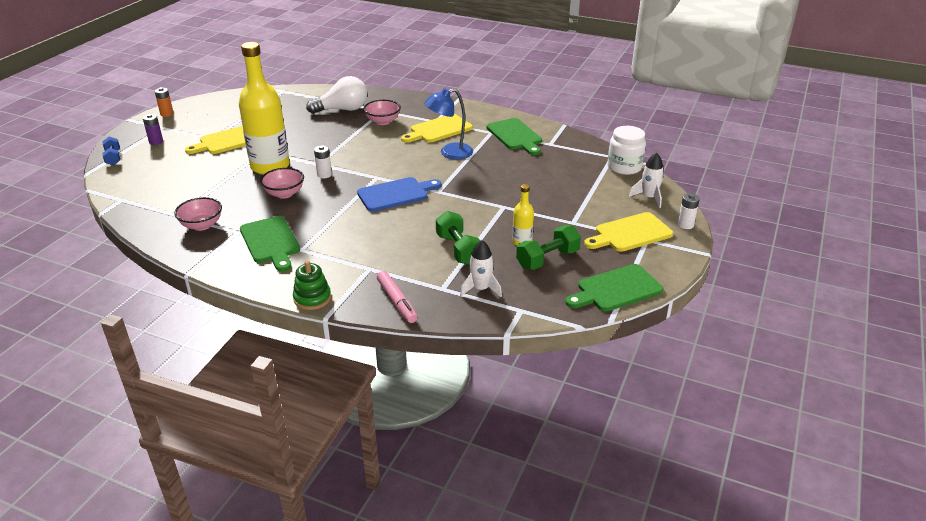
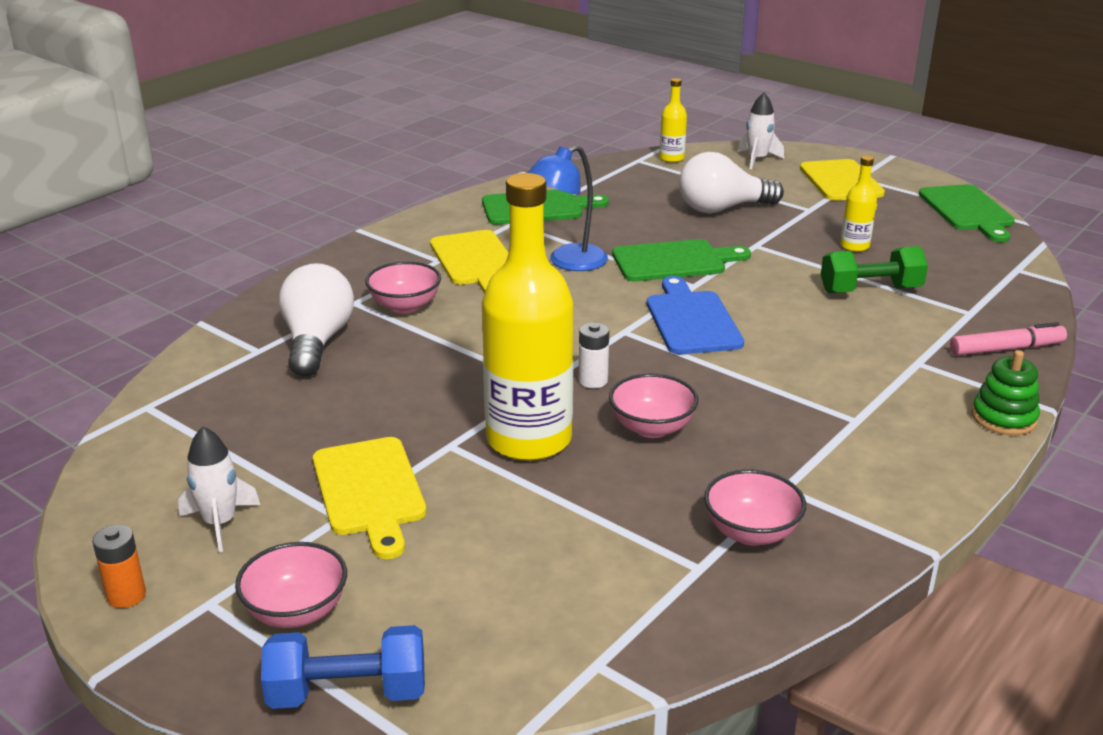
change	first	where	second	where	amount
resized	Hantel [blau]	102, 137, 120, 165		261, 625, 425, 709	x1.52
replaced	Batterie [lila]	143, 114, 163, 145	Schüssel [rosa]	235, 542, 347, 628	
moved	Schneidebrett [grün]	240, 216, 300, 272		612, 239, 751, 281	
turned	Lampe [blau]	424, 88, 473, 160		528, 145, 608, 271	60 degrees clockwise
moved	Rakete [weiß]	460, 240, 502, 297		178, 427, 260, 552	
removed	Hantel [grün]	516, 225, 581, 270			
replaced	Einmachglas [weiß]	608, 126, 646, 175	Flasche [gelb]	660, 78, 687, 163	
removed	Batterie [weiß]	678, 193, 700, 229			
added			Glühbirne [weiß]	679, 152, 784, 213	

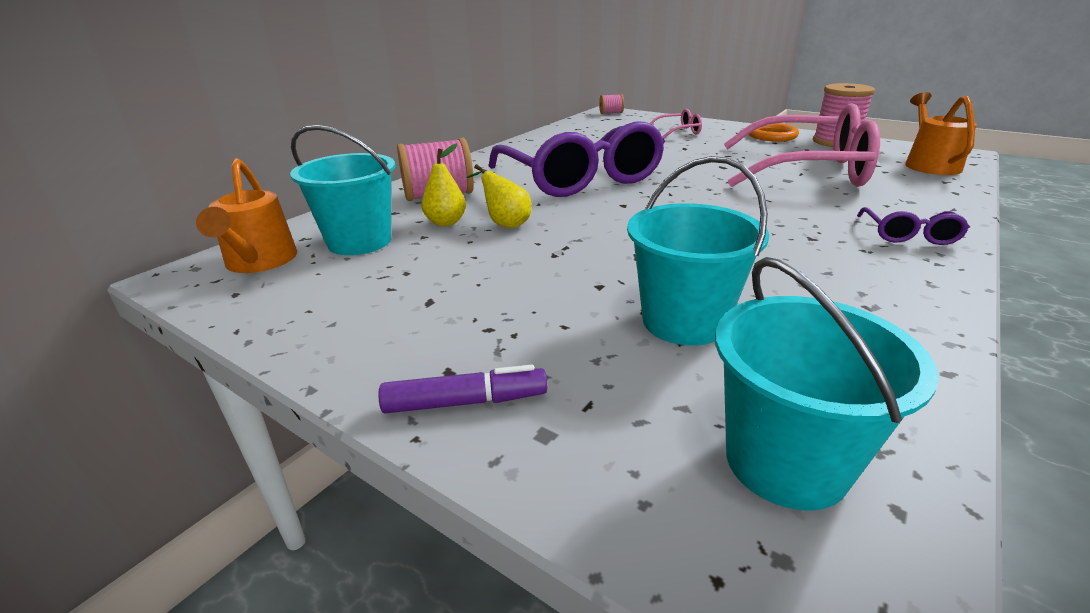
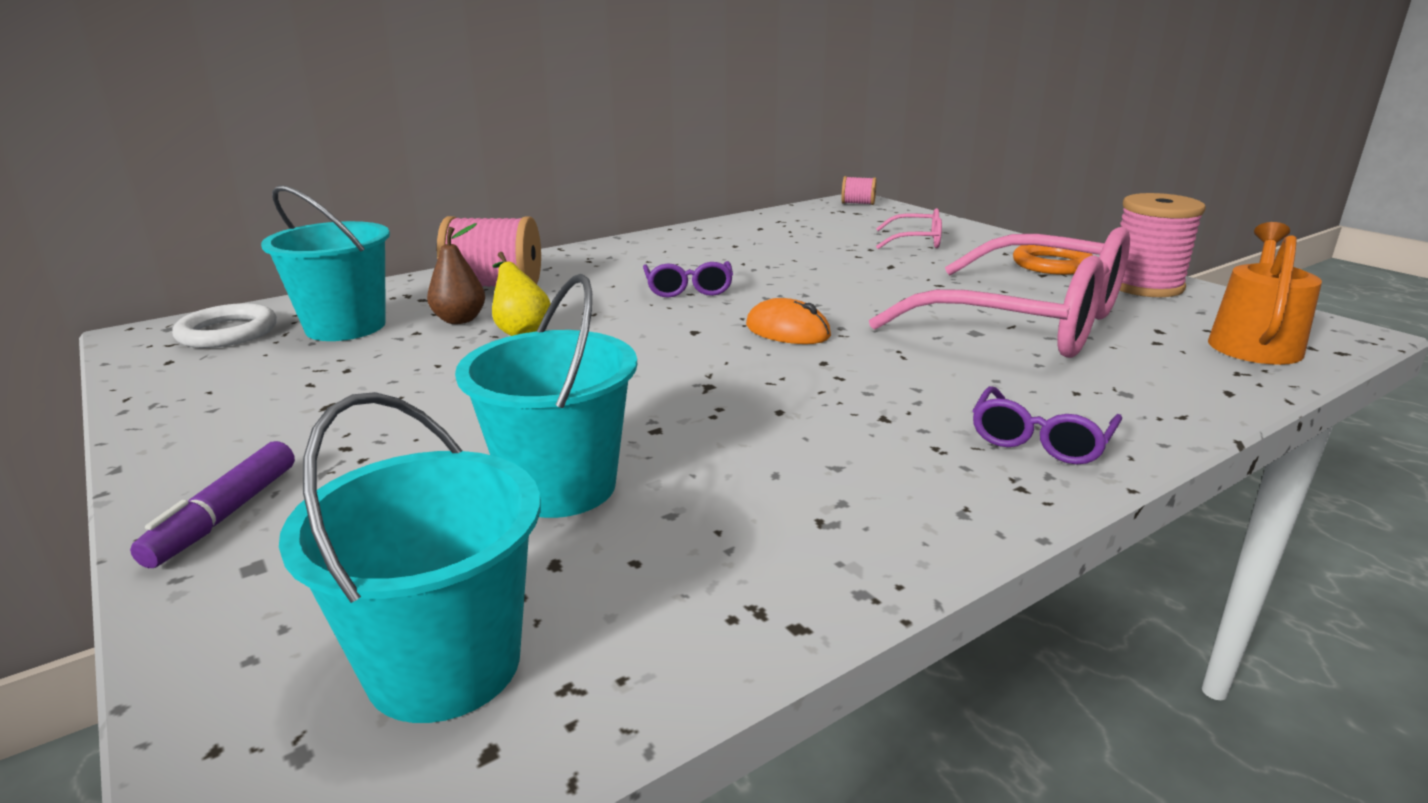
change	first	where	second	where	amount
replaced	Gießkanne [orange]	196, 158, 297, 273	Ring [weiß]	172, 303, 277, 348	
turned	Filzstift [lila]	379, 365, 547, 414		130, 441, 295, 568	90 degrees clockwise
recoloured	Birne [gelb]	421, 143, 466, 226	Birne [braun]	427, 223, 485, 324	
resized	Brille [lila]	488, 122, 665, 197		643, 261, 733, 298	x0.42
added			Computermaus [orange]	746, 298, 831, 344	

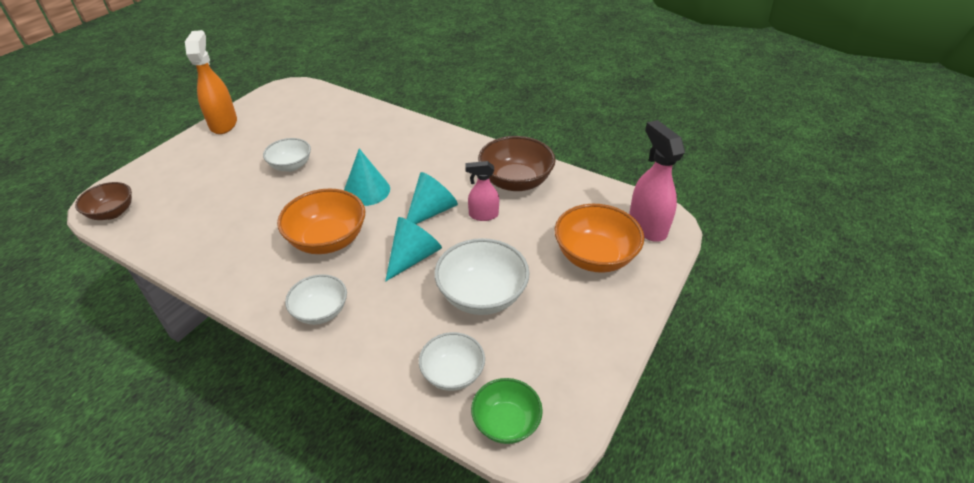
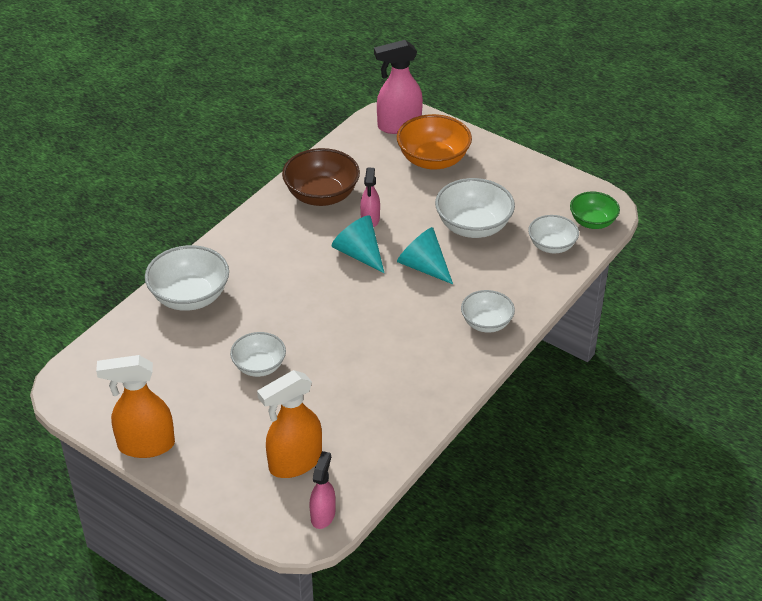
change	first	where	second	where	amount
replaced	Schüssel [braun]	75, 182, 132, 220	Sprühflasche [rosa]	309, 451, 336, 529	
removed	Schüssel [orange]	277, 188, 365, 254			
removed	Kegel [türkis]	344, 148, 390, 206			
added			Schüssel [weiß]	145, 245, 229, 311	
added			Sprühflasche [orange]	257, 370, 322, 478	

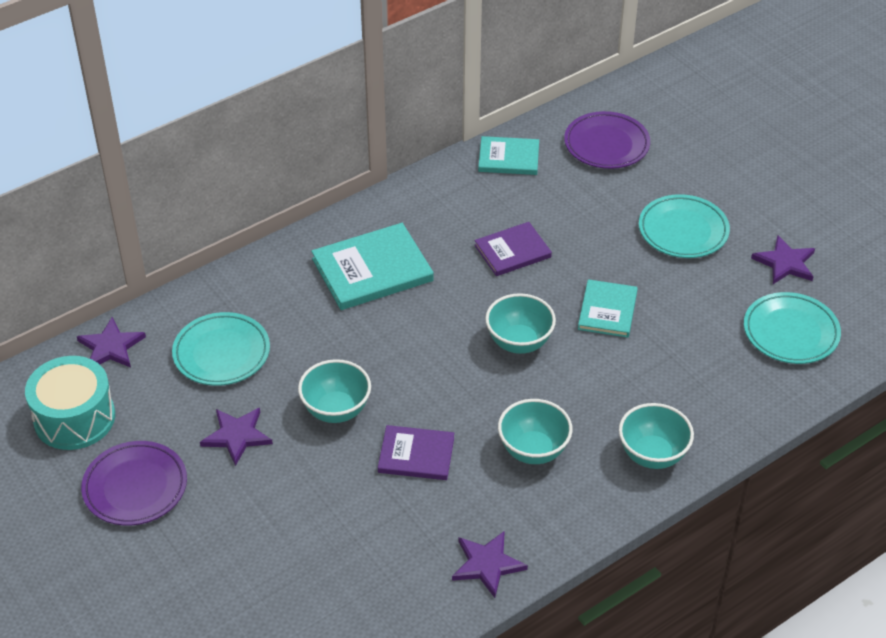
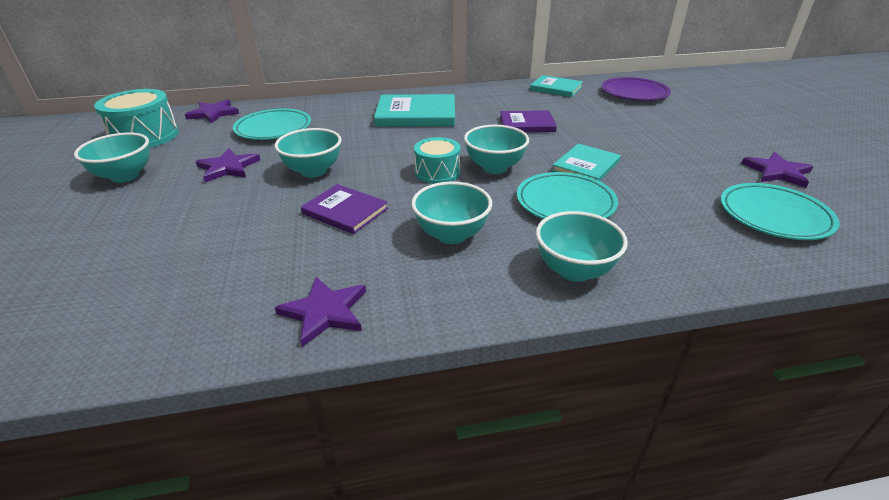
change	first	where	second	where	amount
replaced	Teller [lila]	81, 441, 187, 526	Schüssel [türkis]	74, 132, 150, 183	
moved	Teller [türkis]	639, 194, 730, 258		517, 172, 618, 219	
added			Trommel [türkis]	414, 137, 461, 184	

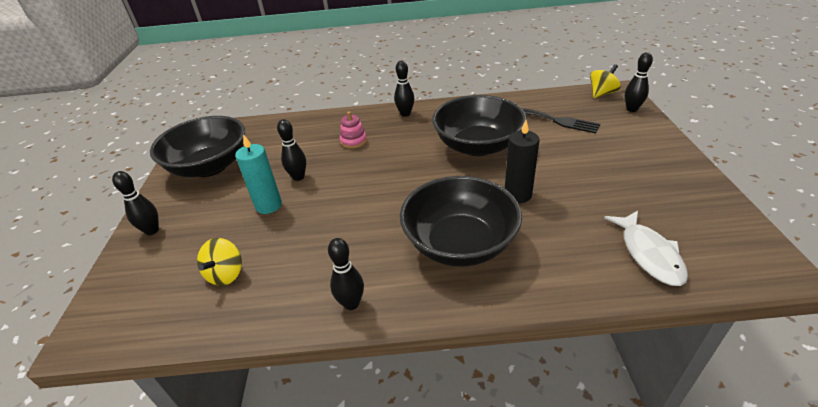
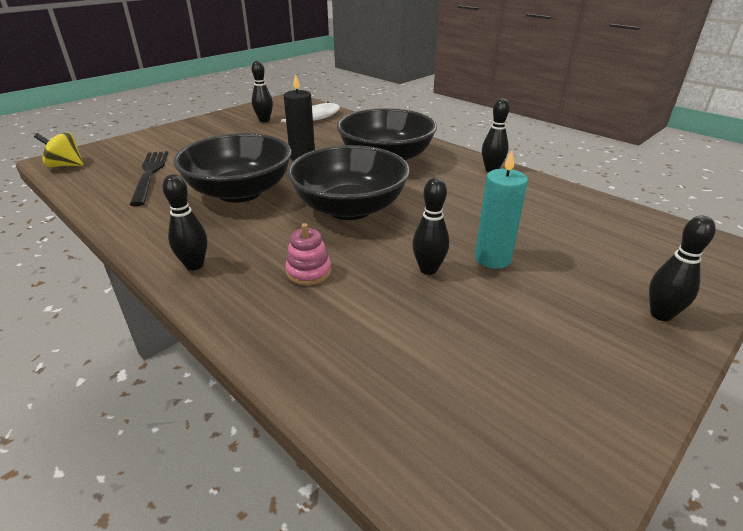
change	first	where	second	where	amount
moved	Schüssel [schwarz]	150, 116, 245, 177		287, 145, 410, 220	
removed	Kreisel [gelb]	197, 238, 242, 286			
moved	Bowlingkegel [schwarz]	625, 52, 653, 112		251, 61, 273, 122	

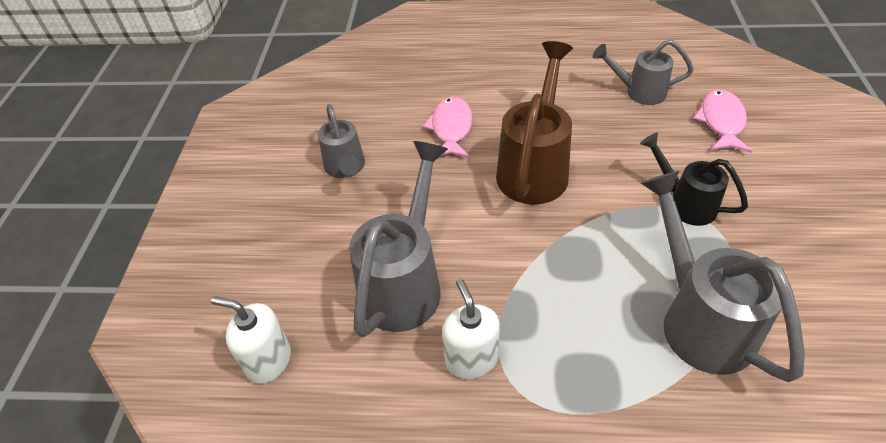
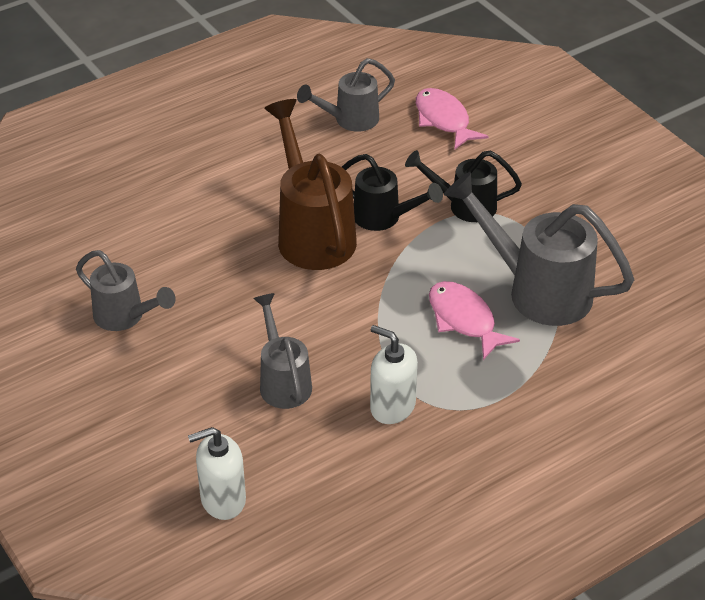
change	first	where	second	where	amount
resized	Gießkanne [grau]	349, 141, 448, 337		253, 293, 312, 409	x0.60
moved	Fisch [rosa]	423, 96, 473, 158		429, 281, 520, 360	
added			Gießkanne [schwarz]	342, 154, 443, 231	

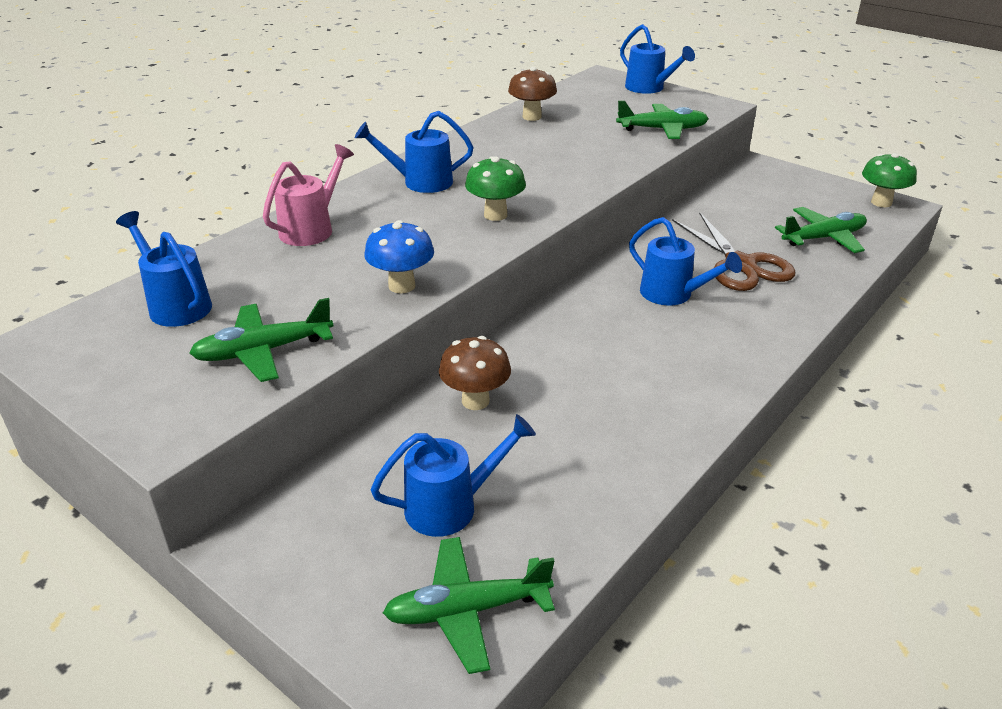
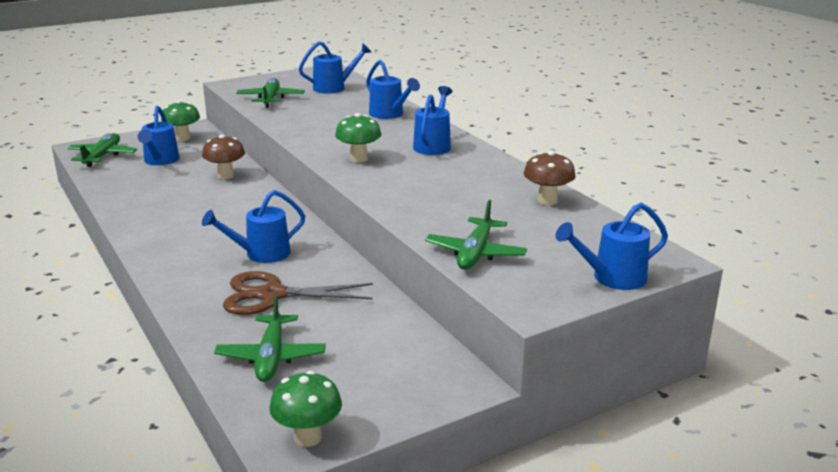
change	first	where	second	where	amount
recoloured	Gießkanne [rosa]	263, 144, 354, 246	Gießkanne [blau]	366, 60, 420, 119	
removed	Pilz [blau]	364, 220, 434, 293			
added			Pilz [grün]	161, 100, 200, 141	

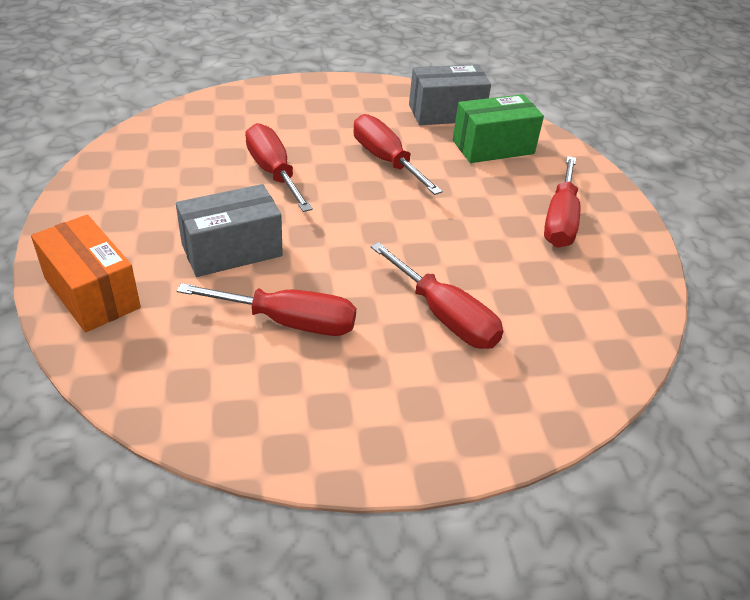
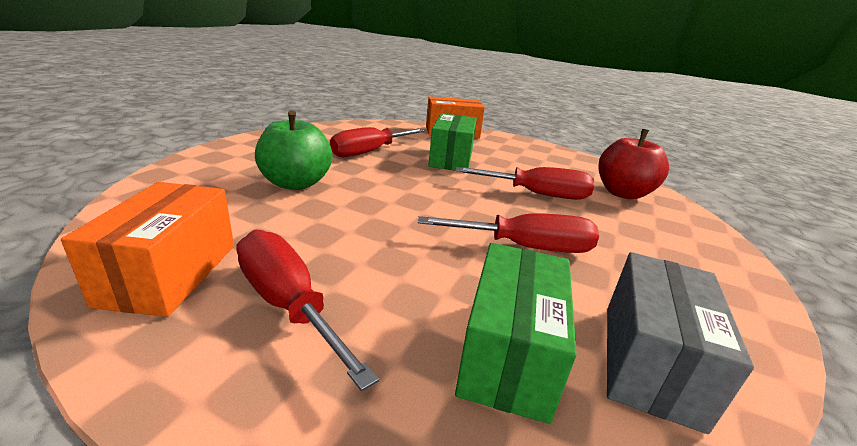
change	first	where	second	where	amount
recoloured	Schachtel [grau]	176, 184, 283, 277	Schachtel [grün]	428, 113, 477, 171	
replaced	Schraubenzieher [rot]	371, 242, 503, 349	Apfel [grün]	255, 110, 333, 190	
added			Schachtel [orange]	61, 182, 234, 317	
added			Apfel [rot]	599, 129, 669, 199	

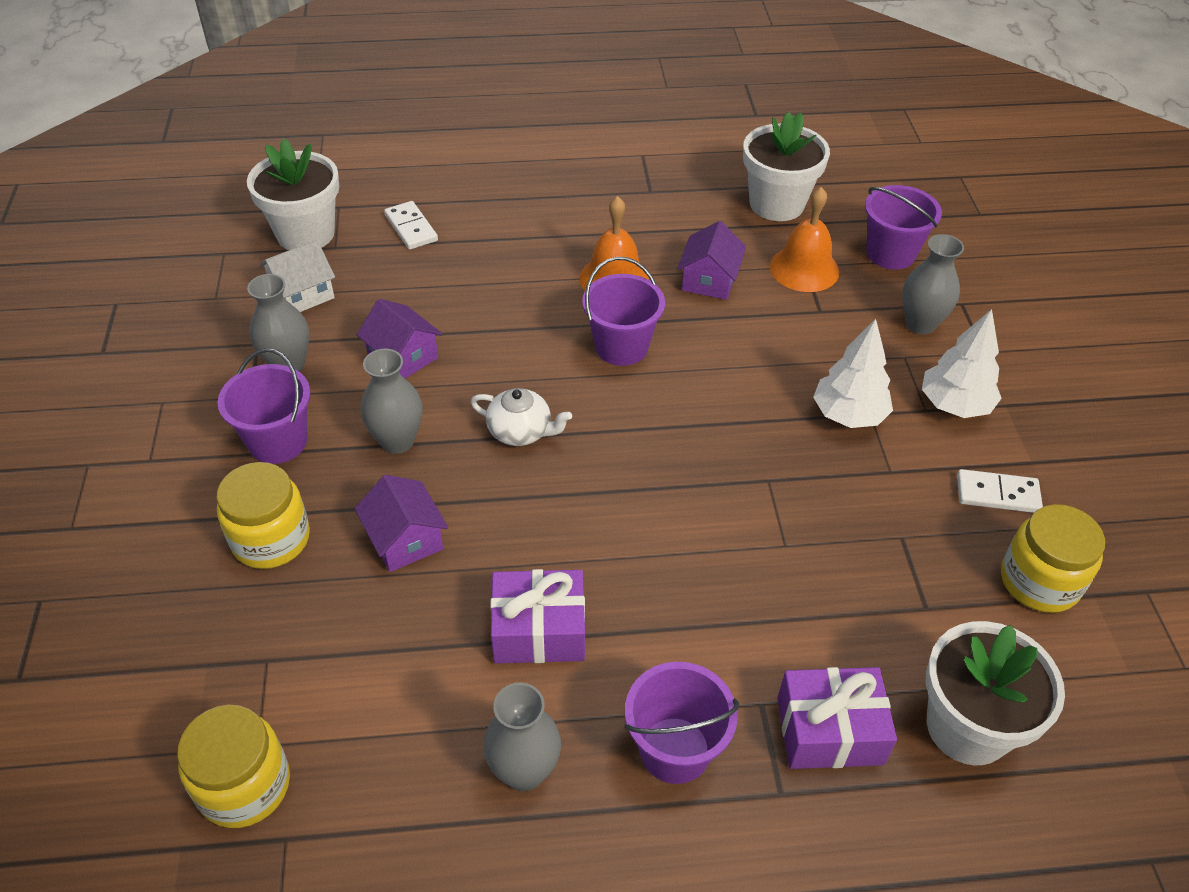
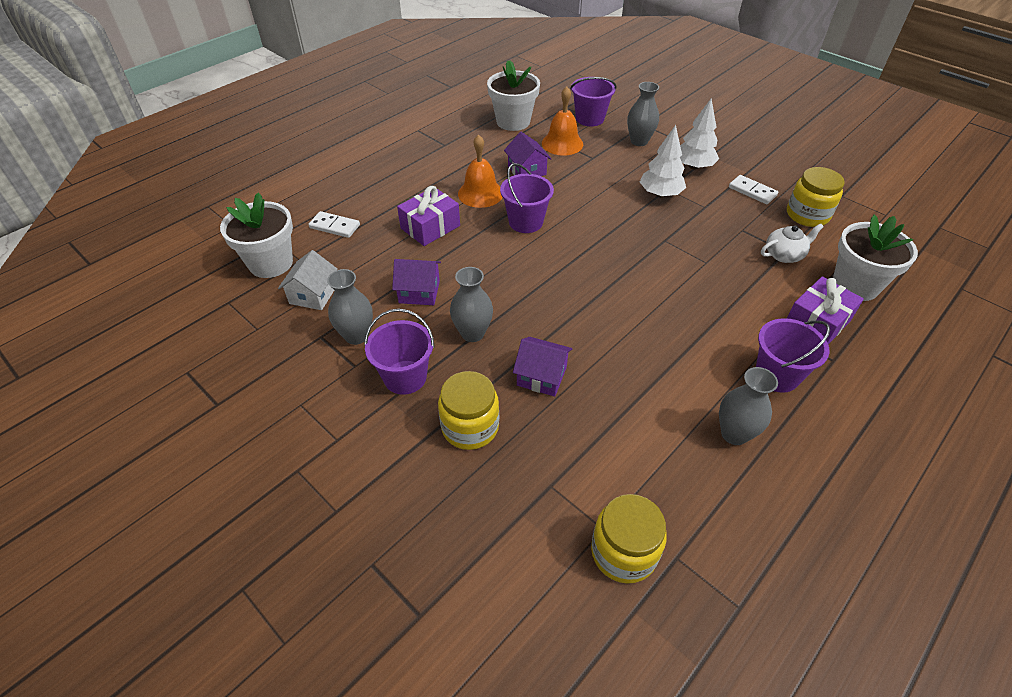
change	first	where	second	where	amount
moved	Teekanne [weiß]	471, 388, 572, 446		761, 223, 824, 263	
moved	Geschenk [lila]	490, 569, 585, 664		397, 186, 460, 246	
turned	Dominostein [weiß]	957, 469, 1043, 513		729, 175, 778, 204	75 degrees clockwise

